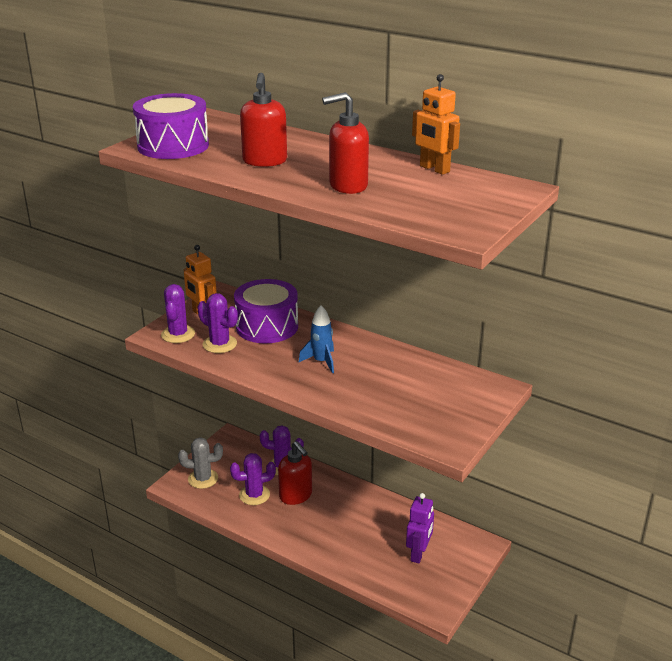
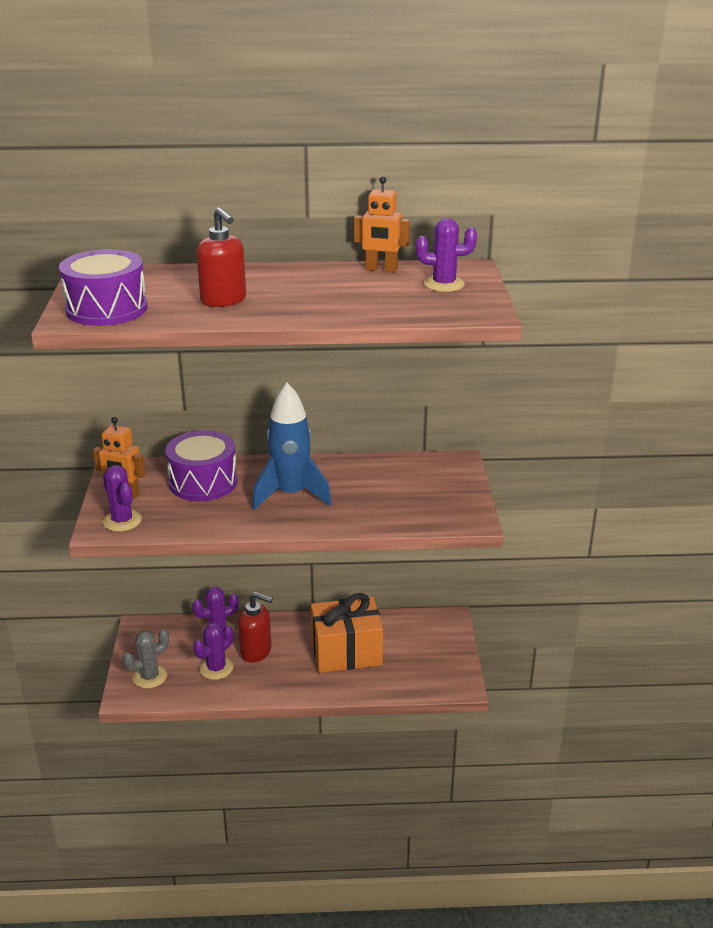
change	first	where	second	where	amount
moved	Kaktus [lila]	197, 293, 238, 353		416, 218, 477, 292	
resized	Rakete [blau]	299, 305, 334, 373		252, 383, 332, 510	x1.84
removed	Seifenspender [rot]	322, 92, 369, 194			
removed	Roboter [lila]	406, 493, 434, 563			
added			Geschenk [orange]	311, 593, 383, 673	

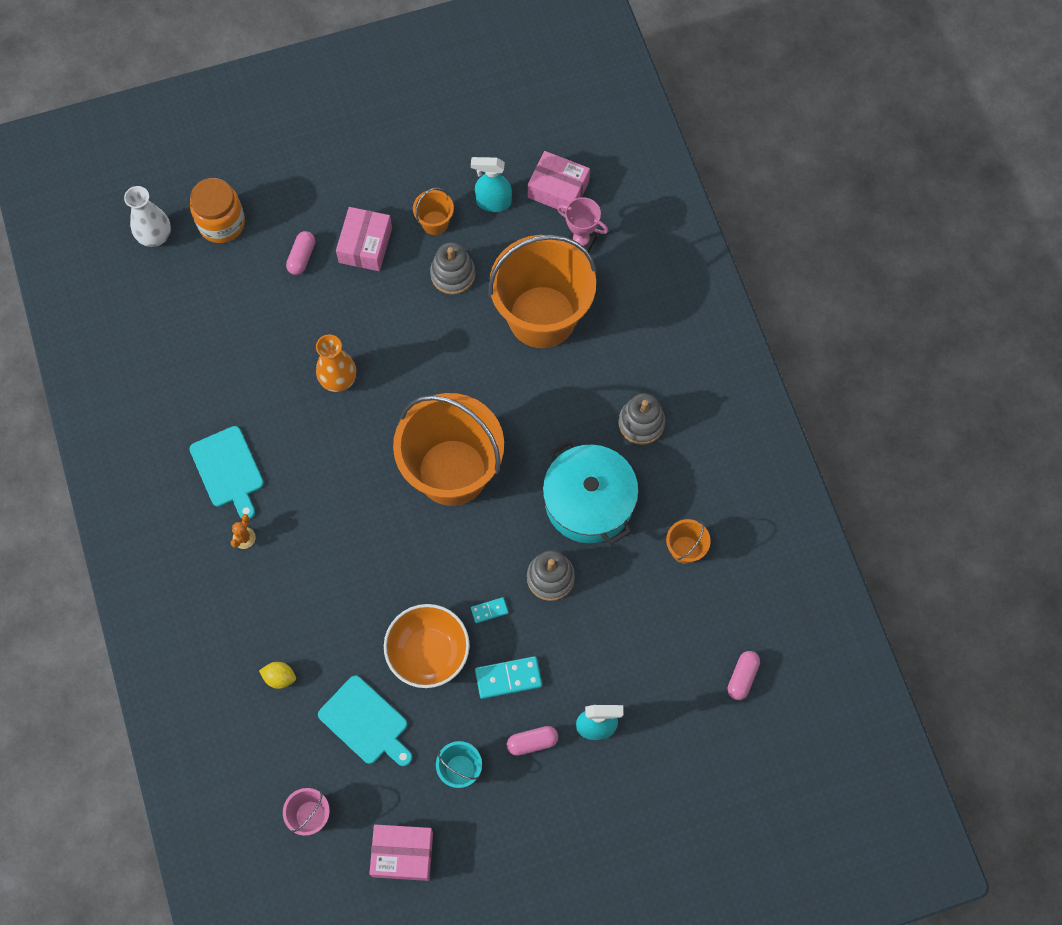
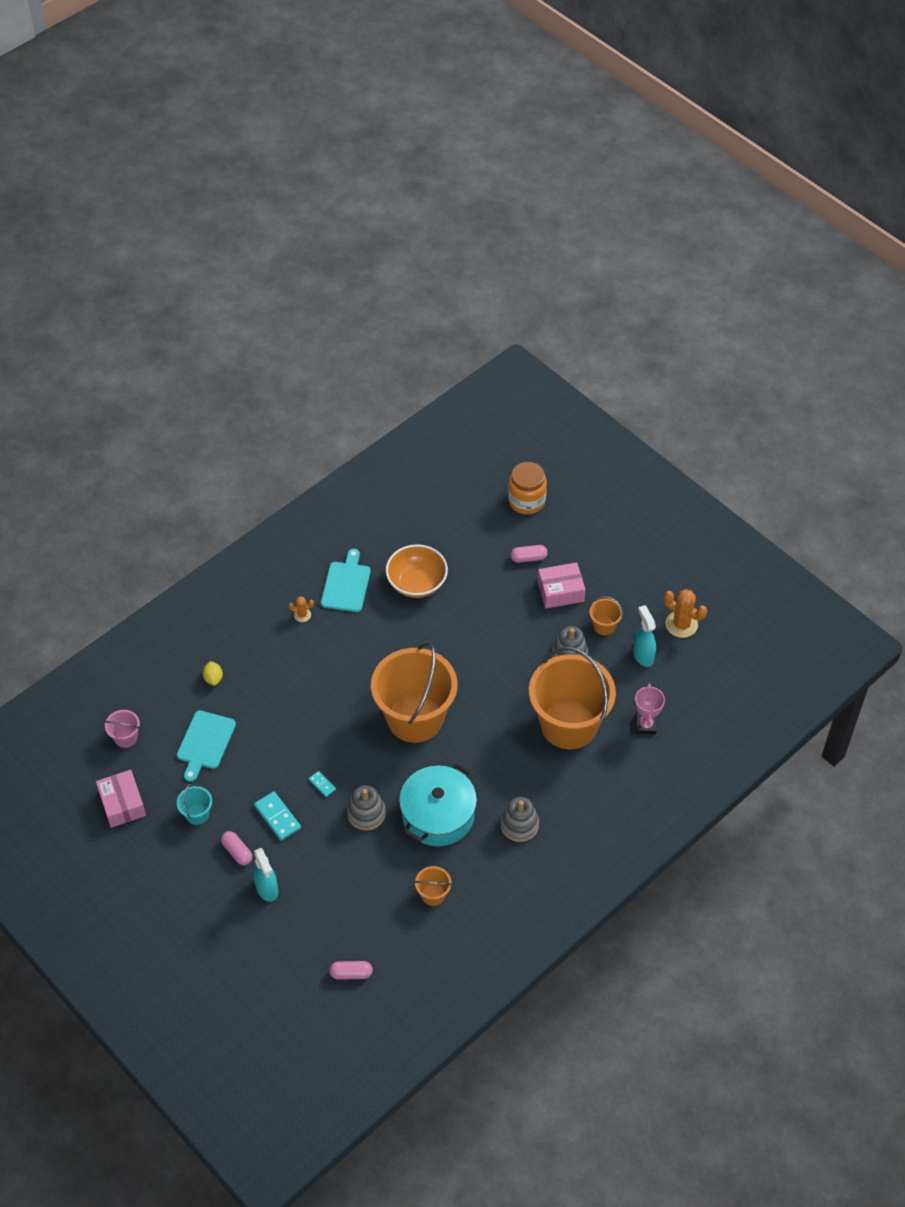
change	first	where	second	where	amount
removed	Vase [weiß]	124, 186, 171, 247			
turned	Schneidebrett [türkis]	190, 426, 264, 520		321, 549, 370, 612	150 degrees clockwise
removed	Vase [orange]	316, 335, 356, 392			
moved	Schüssel [orange]	384, 604, 470, 688		386, 544, 448, 598	
removed	Schachtel [rosa]	528, 151, 590, 212			
added			Kaktus [orange]	664, 589, 707, 638	

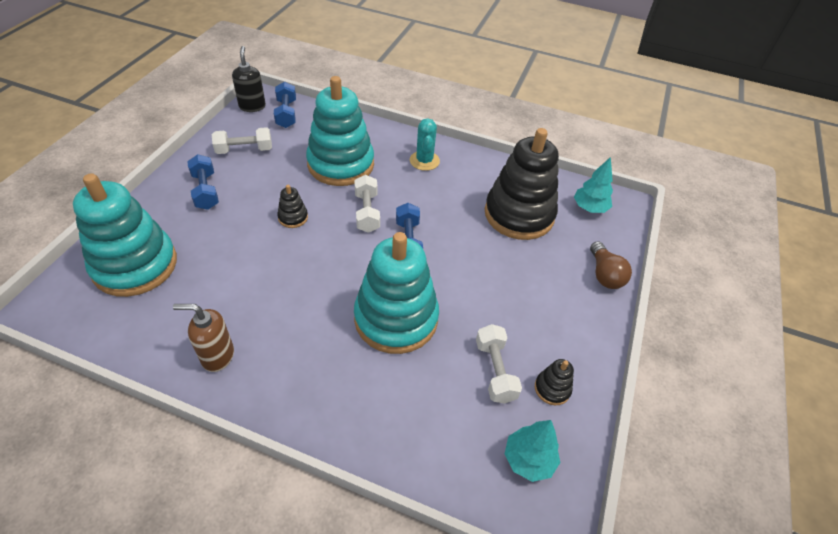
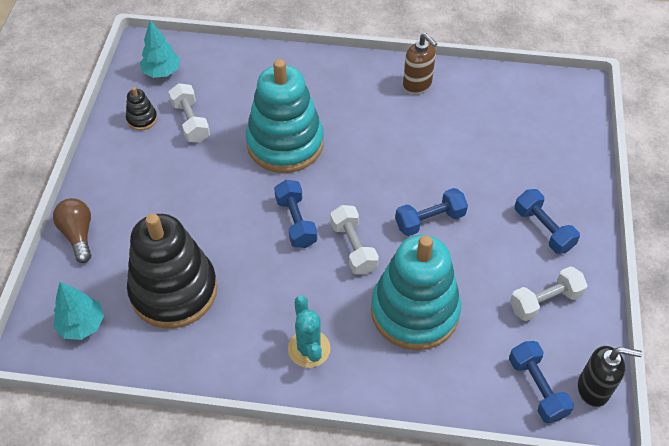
change	first	where	second	where	amount
removed	Stapelspielzeug [türkis]	73, 173, 177, 297			
turned	Seifenspender [braun]	173, 304, 234, 372		403, 33, 437, 94	60 degrees clockwise
turned	Seifenspender [schwarz]	232, 46, 266, 112		578, 346, 642, 407	60 degrees counterclockwise
replaced	Stapelspielzeug [schwarz]	277, 185, 308, 228	Hantel [blau]	395, 188, 468, 236	

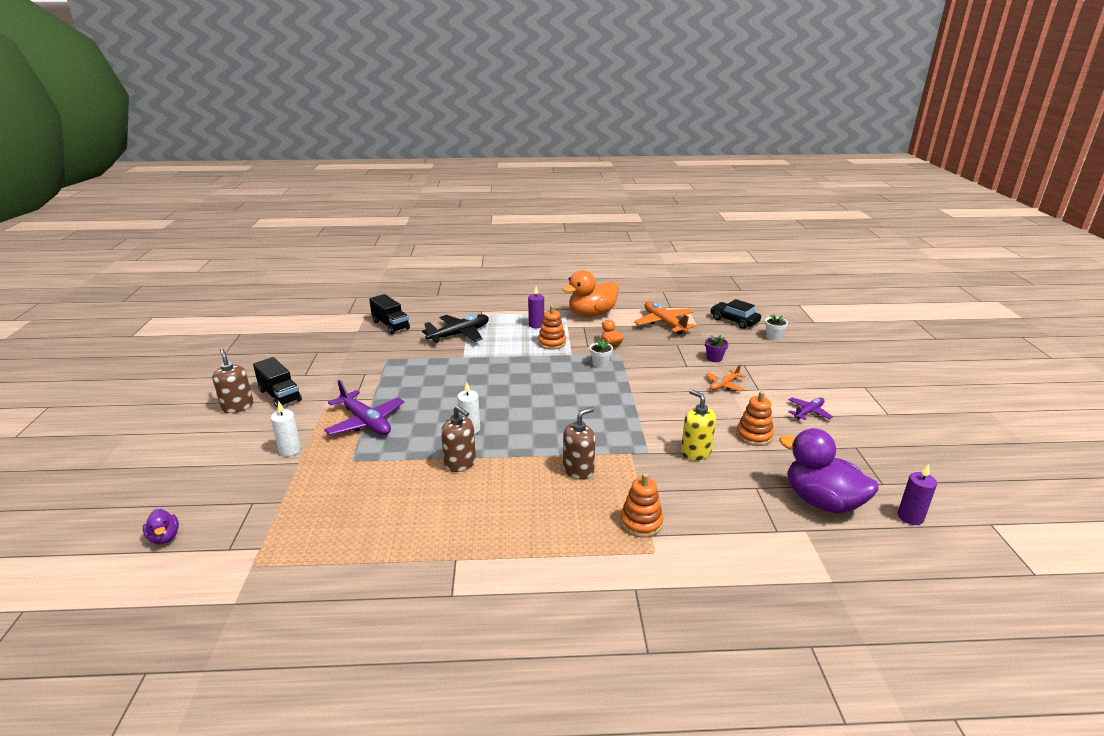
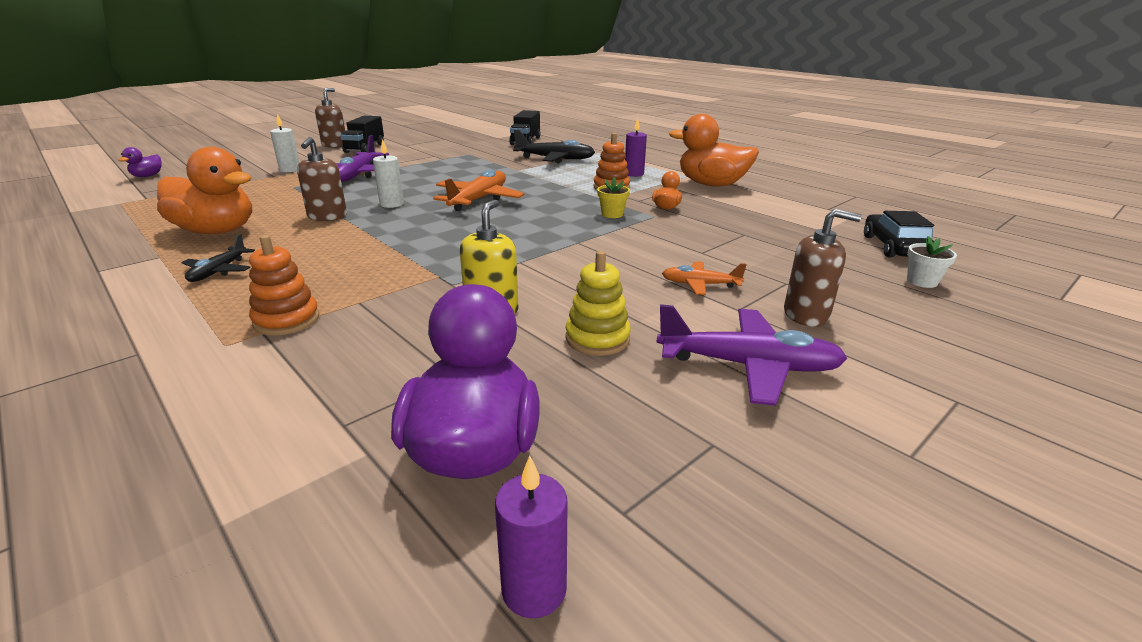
change	first	where	second	where	amount
moved	Seifenspender [braun]	563, 407, 596, 480		784, 209, 862, 327	
recoloured	Blumentopf [weiß]	590, 339, 613, 368	Blumentopf [gelb]	597, 177, 630, 218	
moved	Flugzeug [orange]	634, 301, 696, 334		433, 170, 524, 211	
removed	Blumentopf [lila]	705, 335, 729, 362			
recoloured	Stapelspielzeug [orange]	736, 391, 774, 446	Stapelspielzeug [gelb]	565, 251, 631, 356	
resized	Flugzeug [lila]	788, 397, 833, 420		656, 304, 847, 406	x1.78
added			Ente [orange]	157, 147, 252, 234	
added			Flugzeug [schwarz]	181, 234, 255, 282	

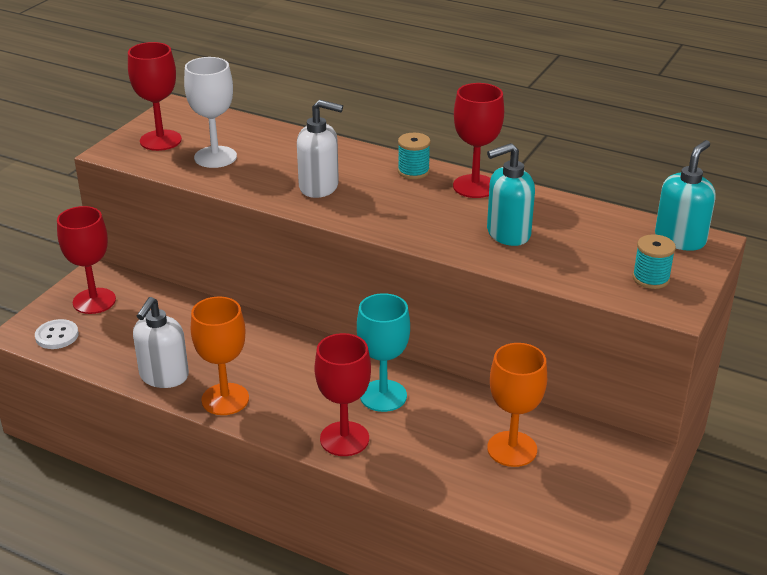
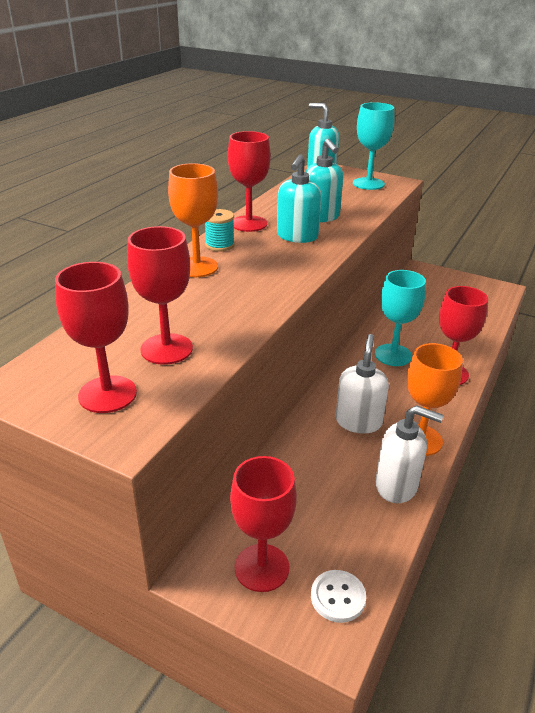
change	first	where	second	where	amount
recoloured	Kelch [weiß]	184, 57, 237, 168	Kelch [rot]	127, 226, 193, 365	
moved	Seifenspender [weiß]	297, 100, 343, 198		336, 334, 389, 433	
moved	Kelch [orange]	487, 343, 547, 467		168, 163, 218, 277	
replaced	Garnrolle [türkis]	632, 234, 676, 289	Kelch [türkis]	353, 102, 395, 190	
added			Seifenspender [türkis]	277, 154, 321, 243	

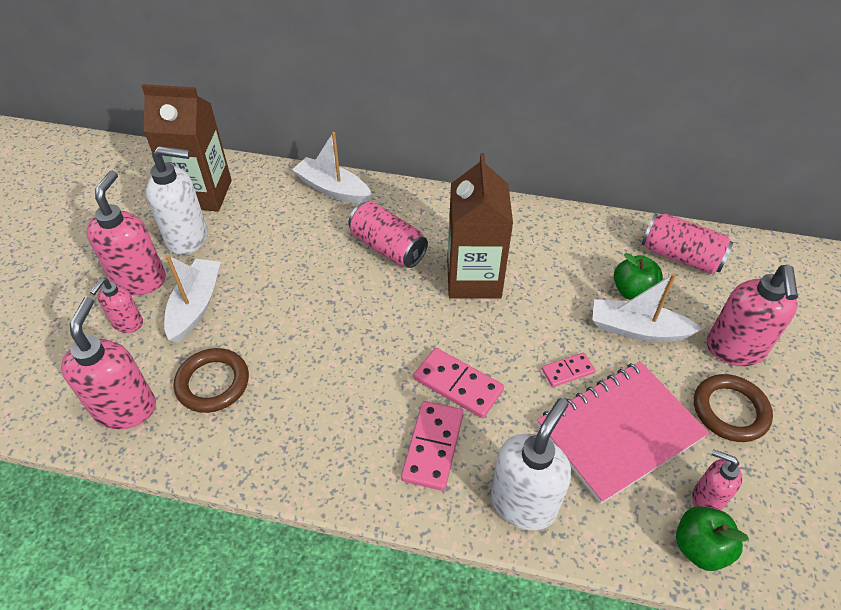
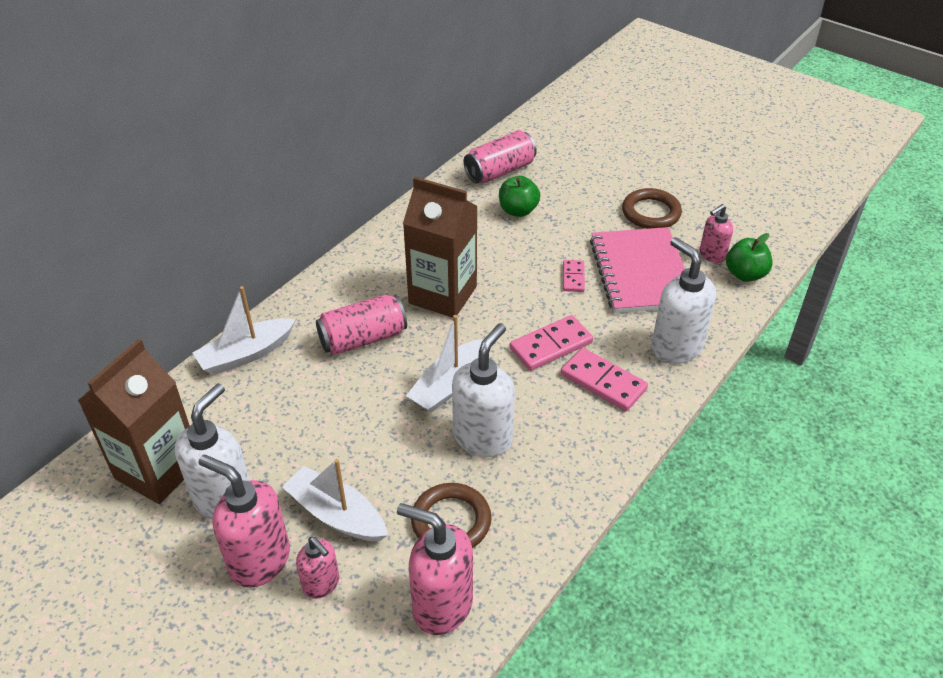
change	first	where	second	where	amount
moved	Boot [weiß]	592, 273, 703, 342		406, 315, 484, 413	
removed	Seifenspender [rosa]	707, 265, 798, 366			
added			Seifenspender [weiß]	452, 323, 515, 457	

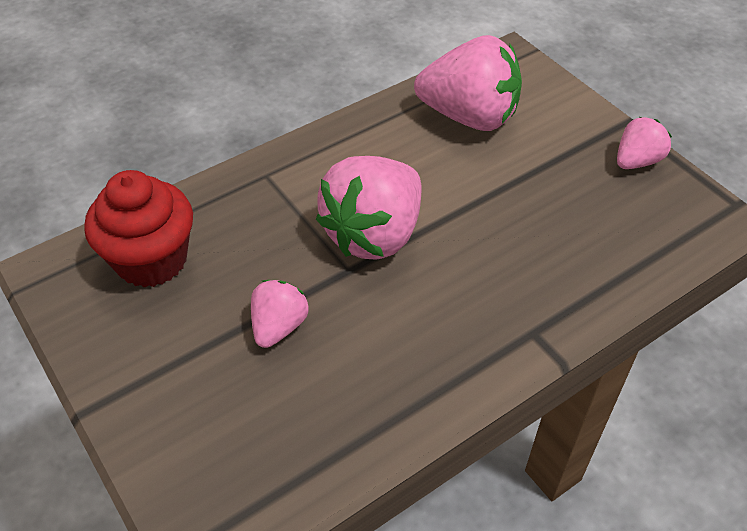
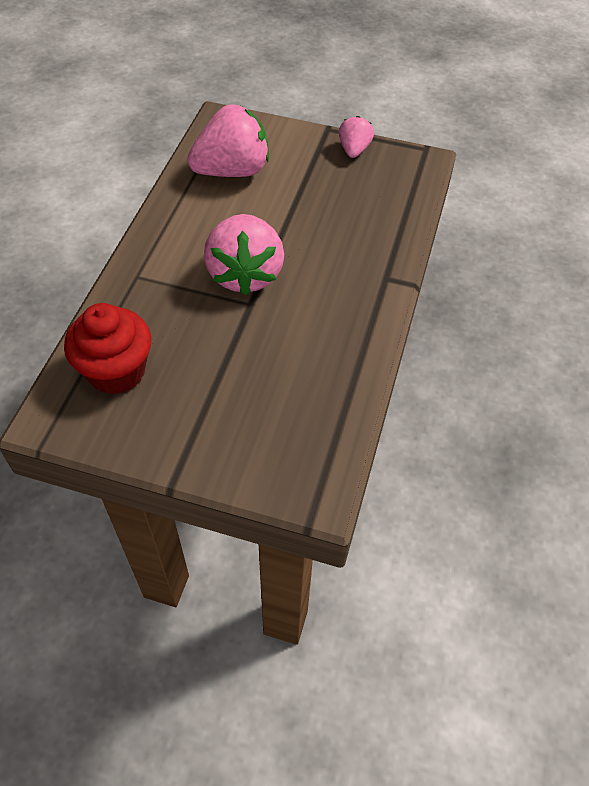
change	first	where	second	where	amount
removed	Erdbeere [rosa]	251, 280, 309, 348			

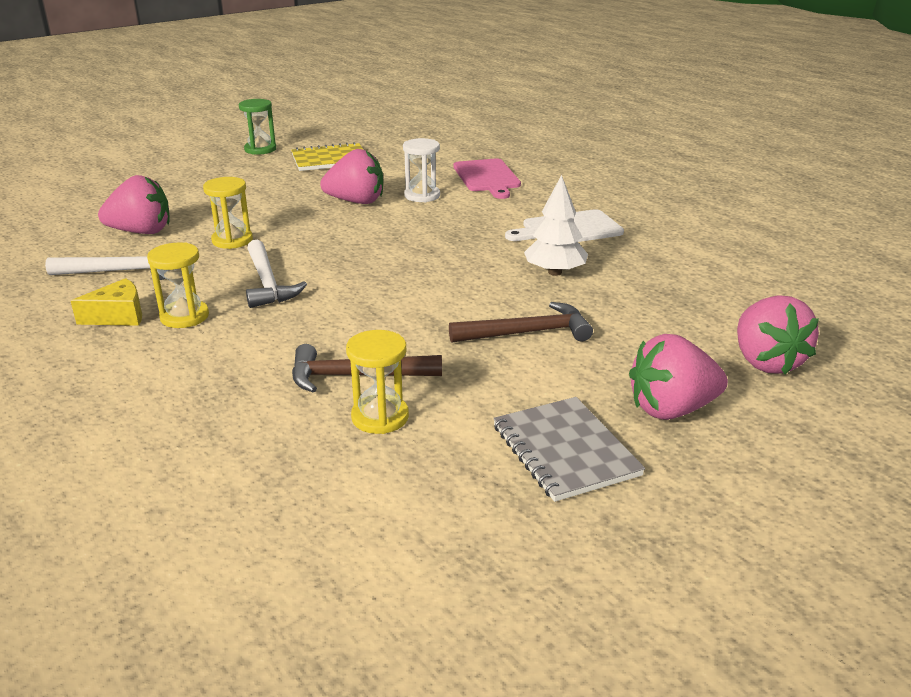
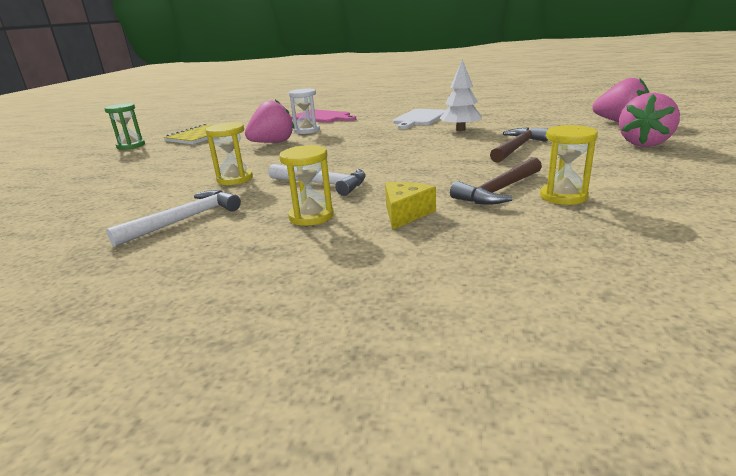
change	first	where	second	where	amount
moved	Käse [gelb]	71, 278, 142, 326		385, 182, 436, 230	
removed	Erdbeere [rosa]	98, 175, 170, 234			
removed	Notizbuch [grau]	493, 397, 645, 502			

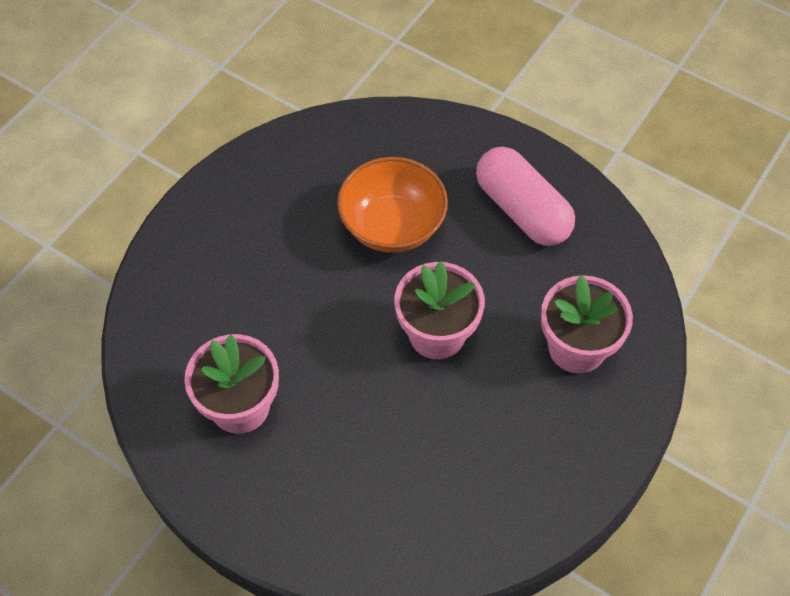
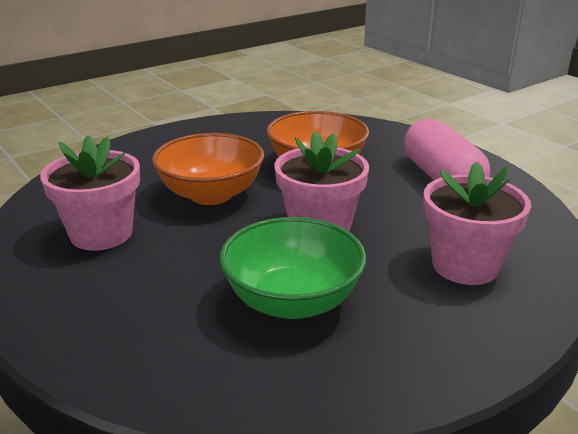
change	first	where	second	where	amount
added			Schüssel [orange]	152, 133, 264, 205	
added			Schüssel [grün]	220, 217, 366, 319	

